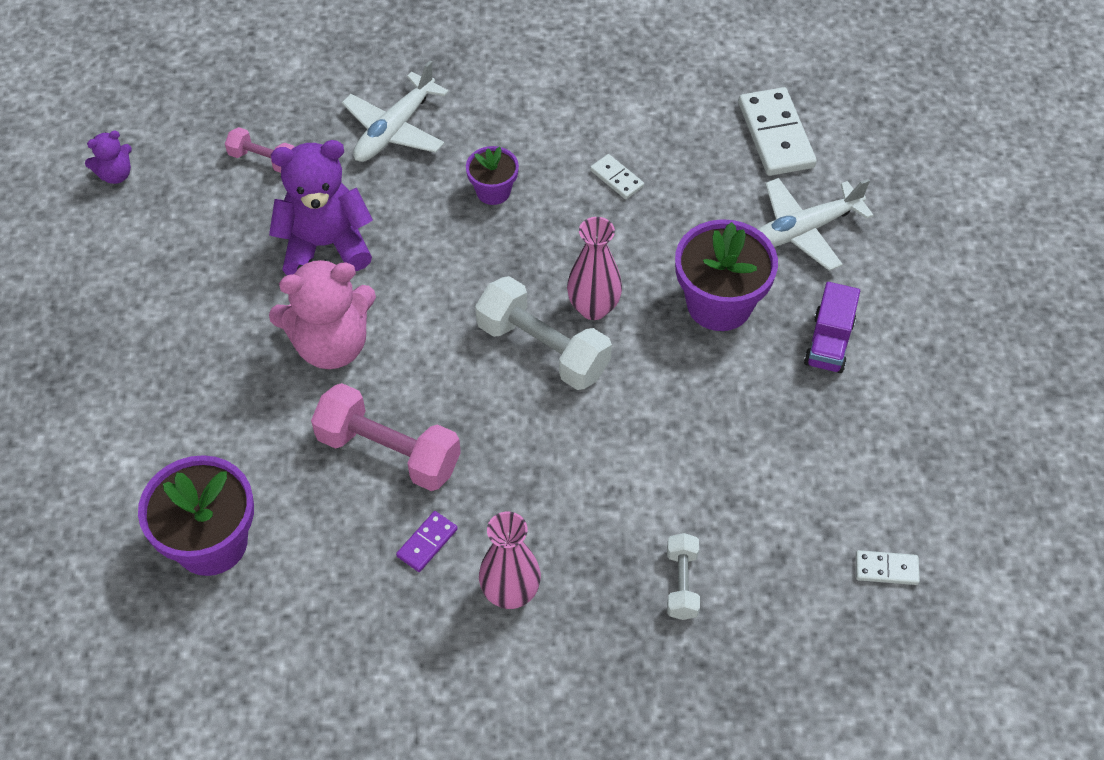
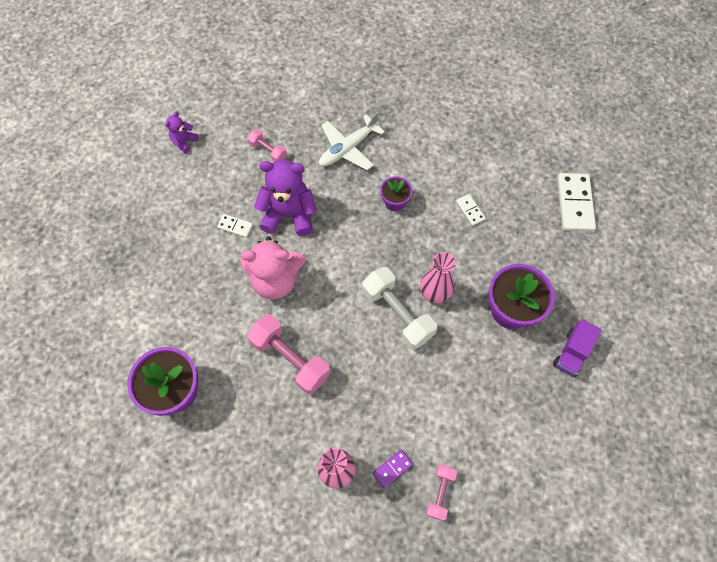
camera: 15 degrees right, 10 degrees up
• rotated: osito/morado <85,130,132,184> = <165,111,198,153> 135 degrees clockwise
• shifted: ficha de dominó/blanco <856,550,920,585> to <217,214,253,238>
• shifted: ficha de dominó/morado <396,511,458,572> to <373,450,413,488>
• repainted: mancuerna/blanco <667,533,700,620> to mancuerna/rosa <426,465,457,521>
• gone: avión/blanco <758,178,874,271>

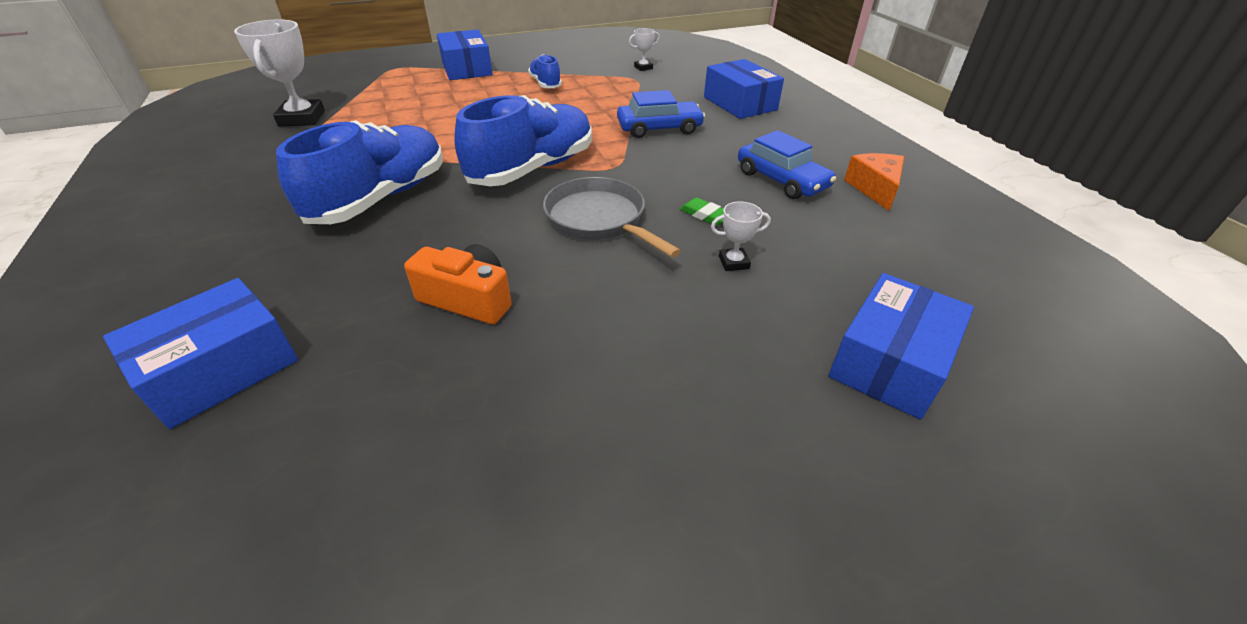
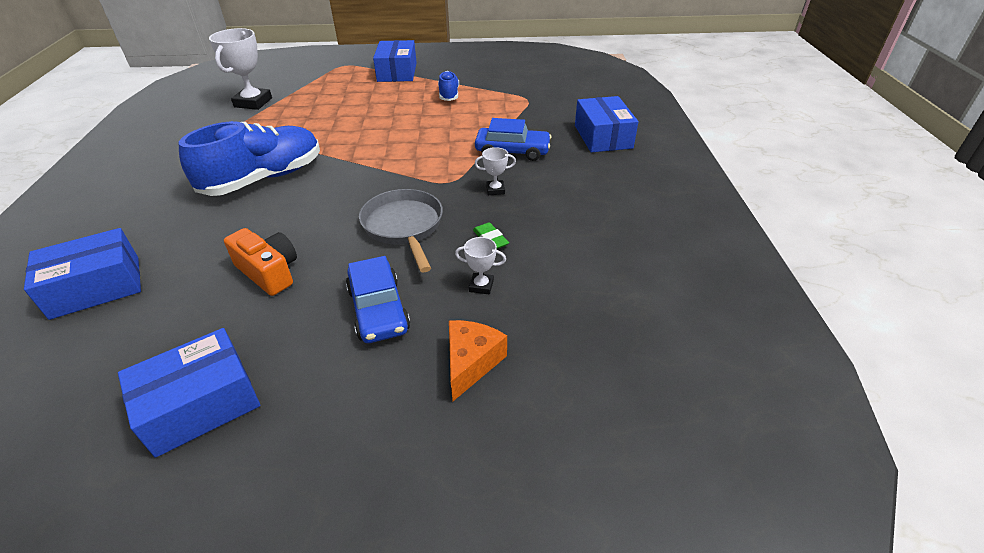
camera: 20 degrees right, 0 degrees up
• shifted: caja/azul <829,273,974,419> to <118,328,260,458>
• shifted: coche/azul <738,130,836,199> to <346,256,410,343>
• shifted: queso/naranja <844,153,904,211> to <449,320,507,401>
• shifted: trofeo/blanco <629,28,660,71> to <475,147,516,195>
• gone: zapato/azul <454,95,592,186>

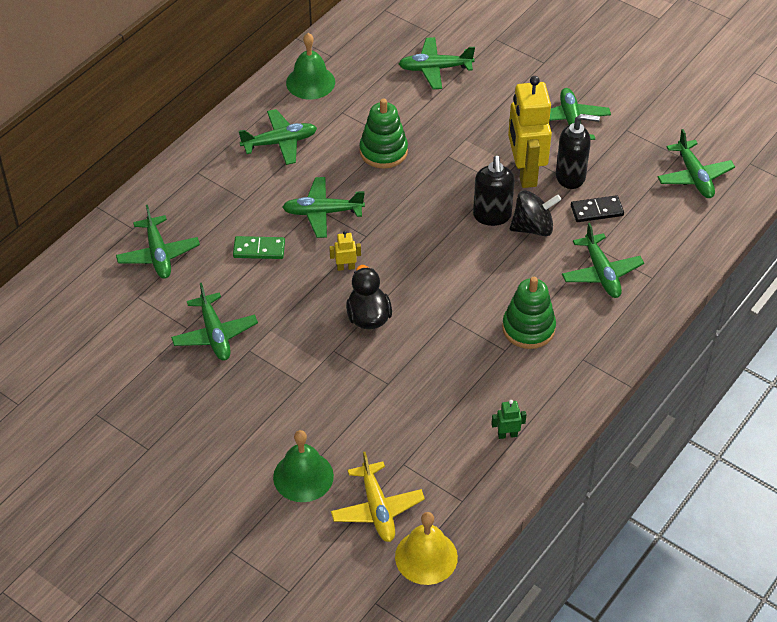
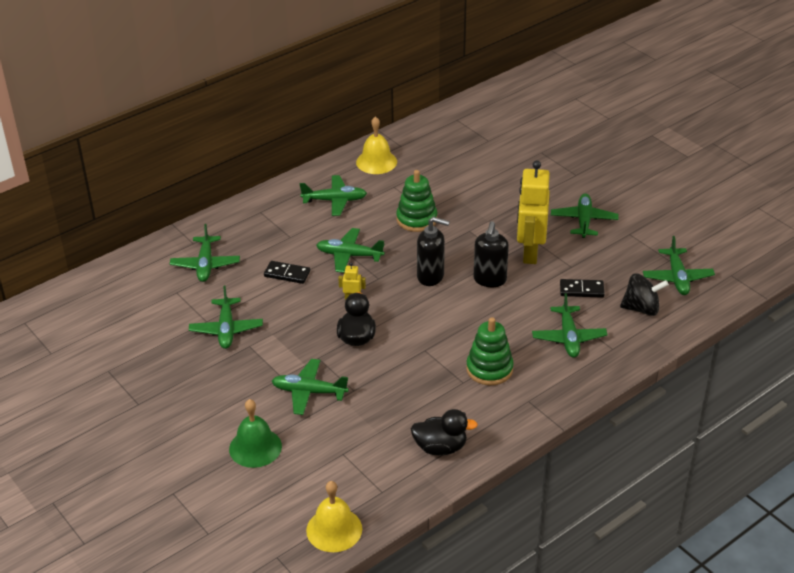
camera: 15 degrees right, 10 degrees down
• repainted: ficha de dominó/verde <233,236,285,259> to ficha de dominó/negro <264,261,310,284>
• shifted: avión/verde <399,37,475,89> to <272,359,349,415>
• repainted: campana/verde <286,33,335,99> to campana/amarillo <356,116,397,174>
• swapped: robot/verde <491,400,526,439> to pato/negro <411,409,478,455>
• shifted: dispensador de jabón/negro <556,114,600,189> to <417,217,450,286>
• shifted: peonza/negro <510,190,561,236> to <620,273,669,316>
• gone: avión/amarillo <331,452,425,542>

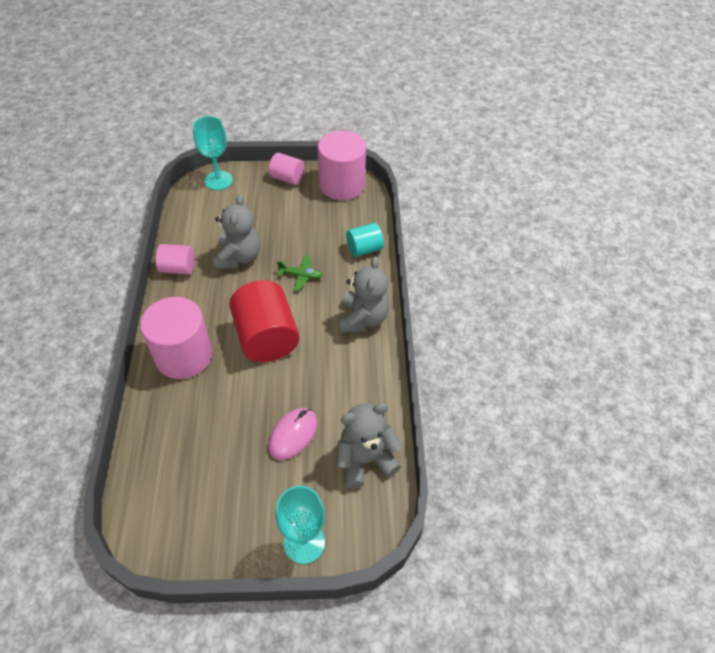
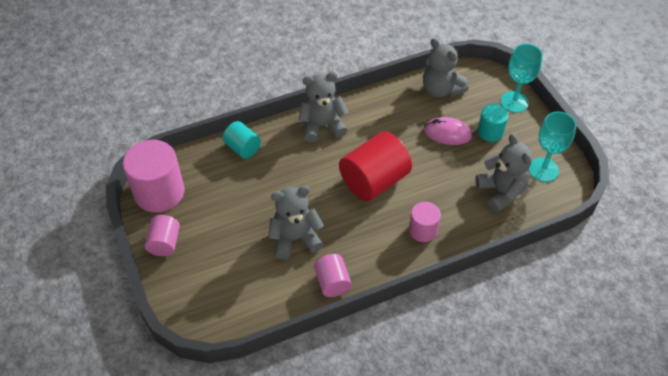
camera: 110 degrees left, 0 degrees up
• scaled: cilindro/rosa <140,297,212,379> = <409,202,441,242> x0.55
• new: osito/gris <475,134,532,212>
• new: cilindro/turquesa <478,104,509,142>
• shifted: copa/turquesa <193,116,233,190> to <529,112,576,182>
• gone: avión/verde <277,255,323,291>

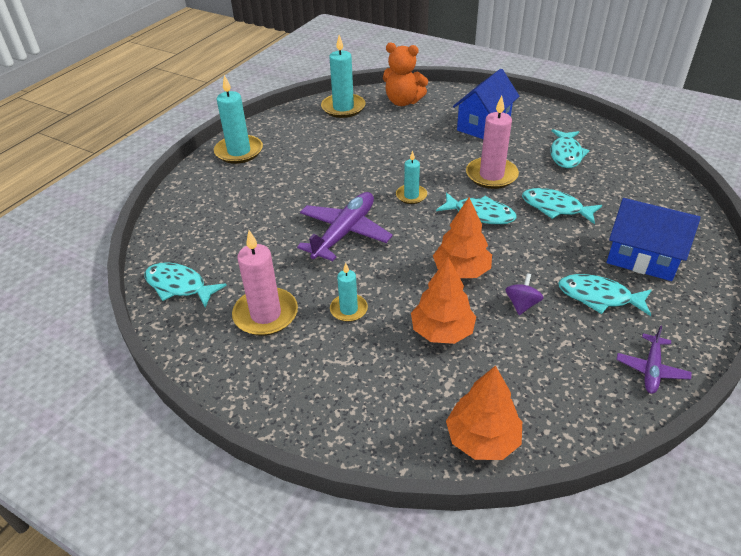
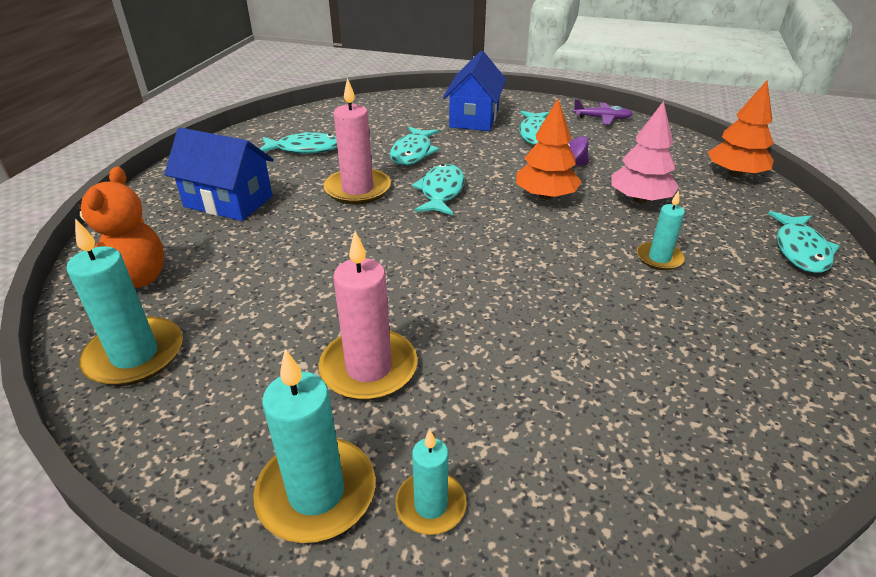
camera: 105 degrees left, 5 degrees down
• shifted: vela/rosa <232,230,298,336> to <318,231,417,400>
• shifted: vela/turquesa <396,151,427,204> to <395,430,467,535>
• repainted: árbol/naranja <411,257,476,344> to árbol/rosa <611,101,679,203>
• shifted: pez/turquesa <144,262,227,308> to <768,211,840,273>
• gone: avión/morado <297,192,393,261>

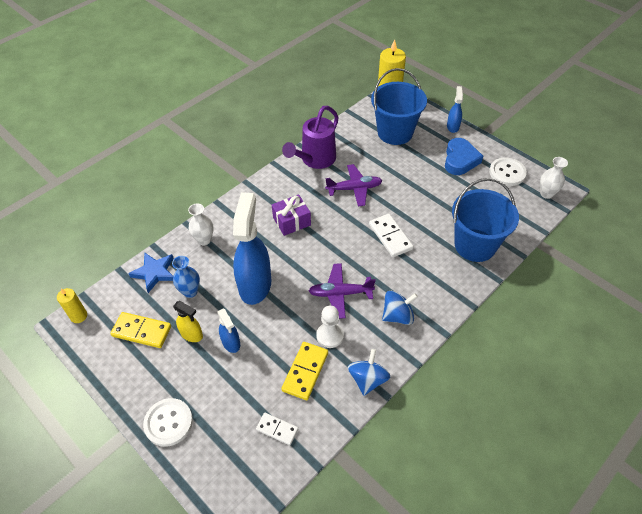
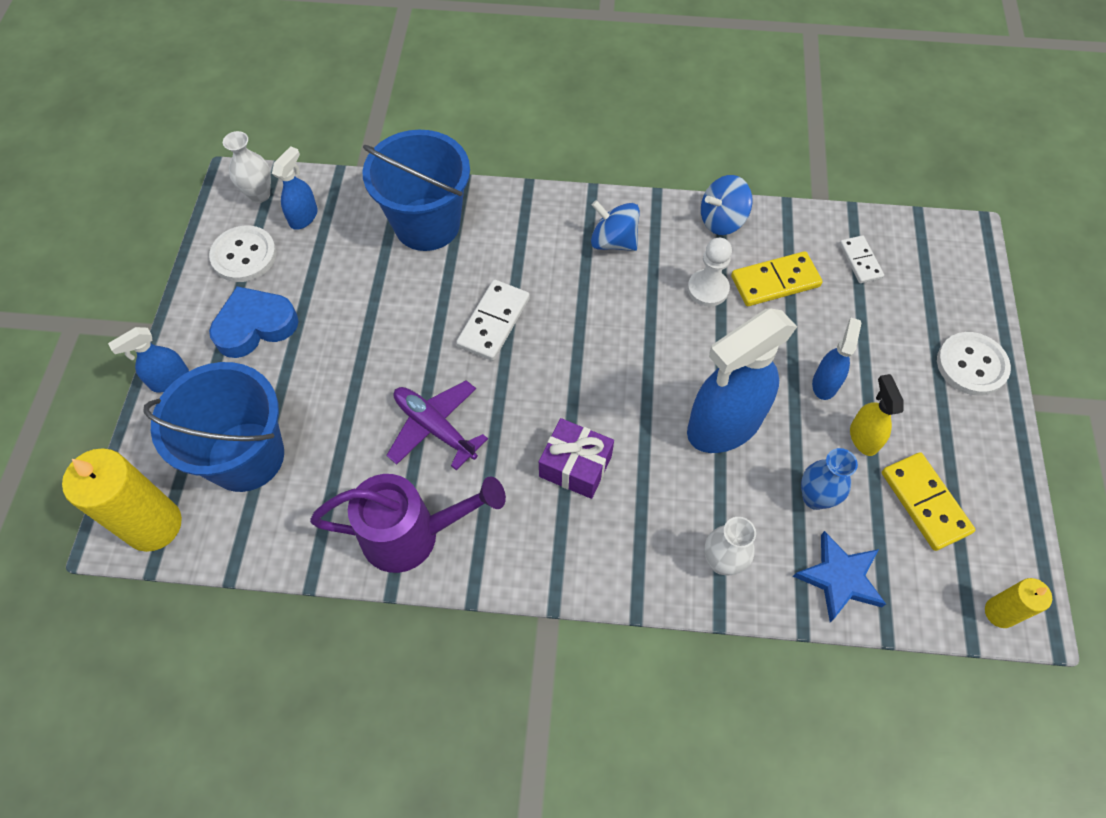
camera: 130 degrees left, 10 degrees up
• new: pulverizador/azul <272,146,318,230>
• gone: avión/morado <308,263,376,319>

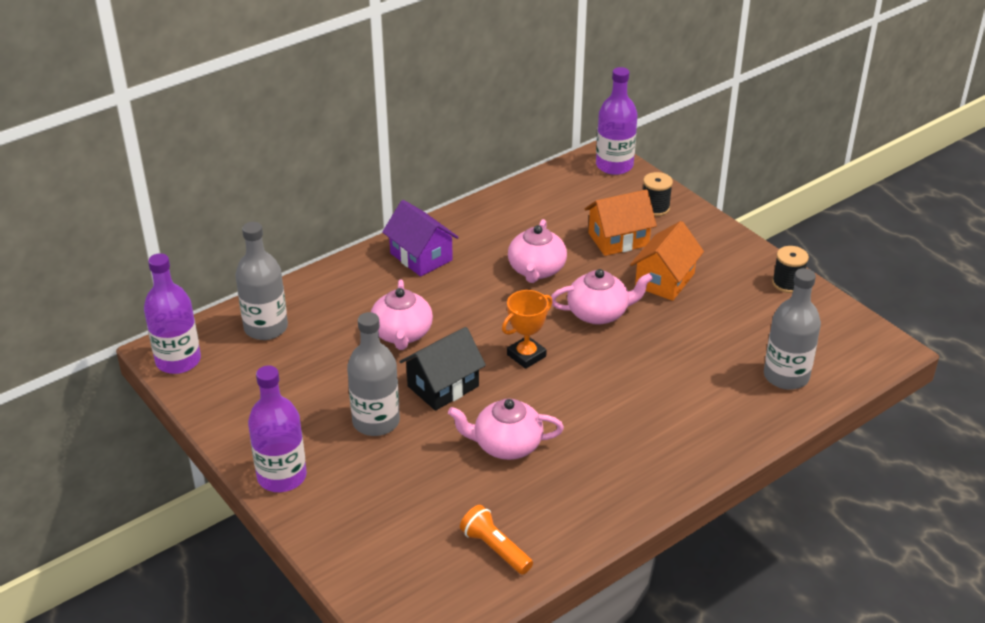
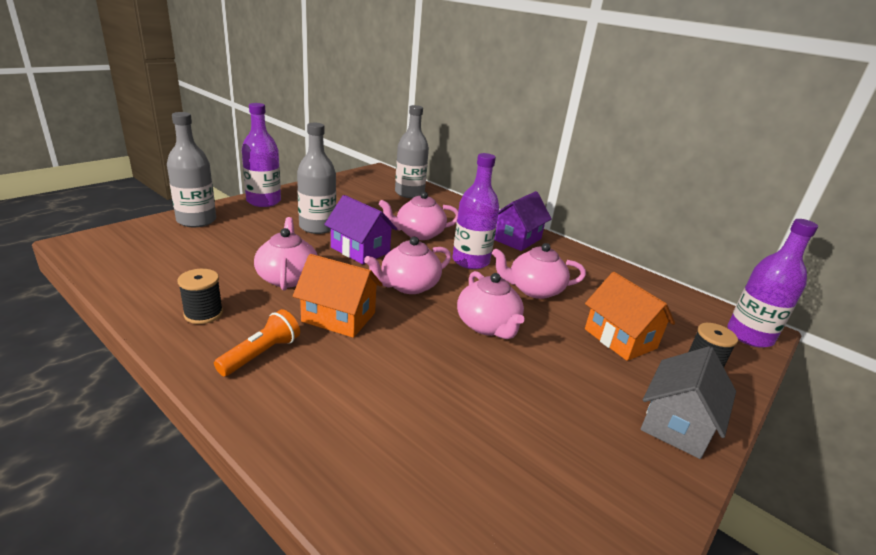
camera: 75 degrees right, 10 degrees down
• shifted: botella/gris <764,268,821,390> to <167,112,216,227>
• shifted: carrete/negro <772,246,809,293> to <178,269,223,324>
• shifted: lámpara de mano/naranja <460,505,533,575> to <214,309,300,376>
• shifted: casa/naranja <630,221,704,301> to <293,254,383,338>
• repainted: casa/negro <400,327,486,411> to casa/morado <324,195,397,264>
• swapped: trofeo/naranja <502,290,553,369> to tetera/rosa <364,237,451,294>
• shifted: botella/morado <144,253,201,374> to <452,153,499,269>
• new: casa/gris <641,346,736,459>

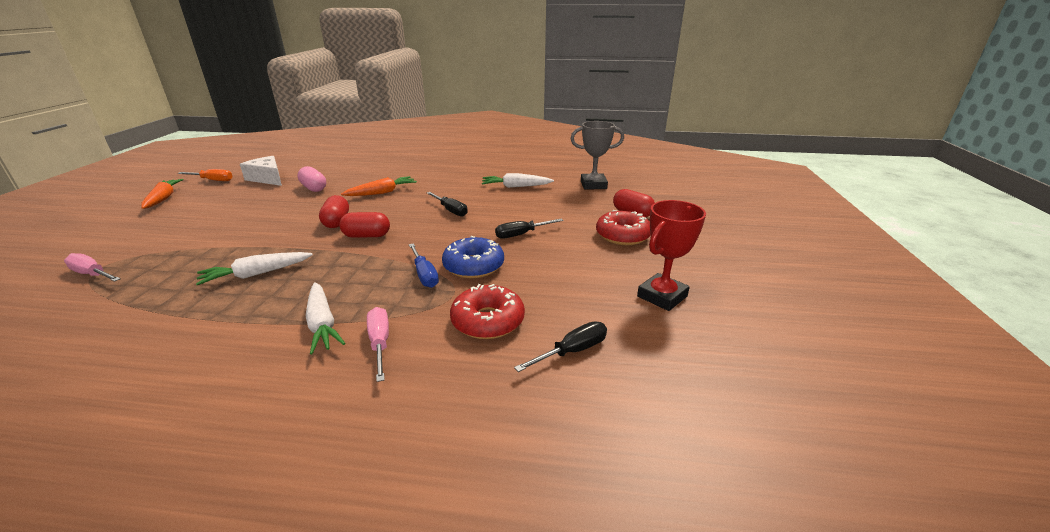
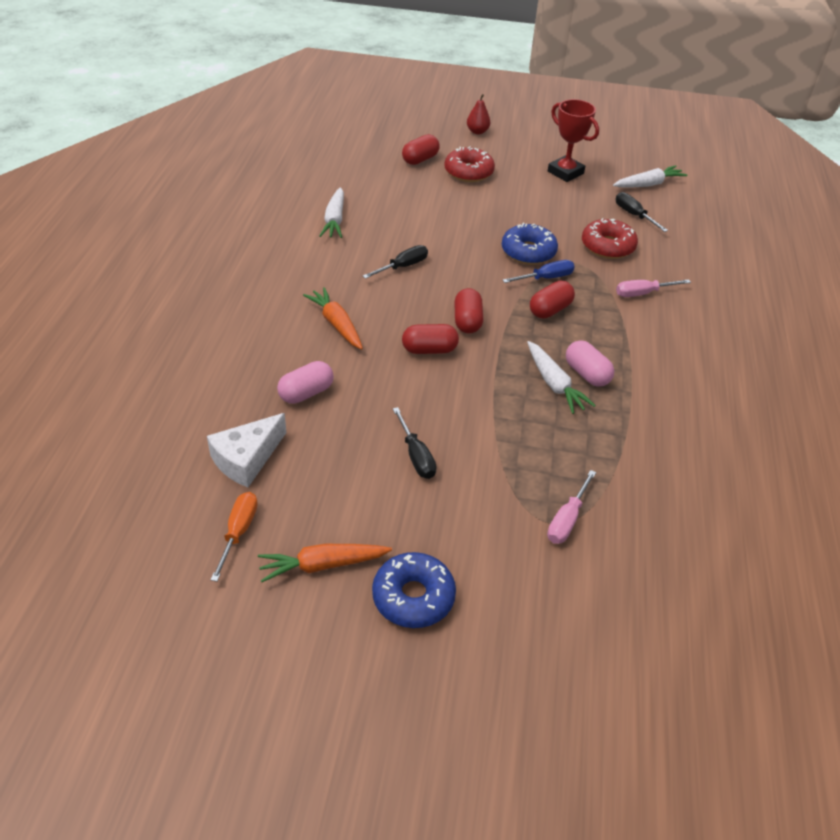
camera: 90 degrees left, 15 degrees up
• new: rosquilla/azul <372,552,456,628>
• shifted: destornillador/negro <495,218,564,239> to <393,407,437,479>
• new: pera/rojo <467,94,490,134>
• new: cápsula/rojo <530,281,575,319>
• new: cápsula/rosa <566,340,614,387>
• shifted: zanahoria/blanco <306,282,346,354> to <613,165,687,187>
• gone: trofeo/gris <570,121,624,190>

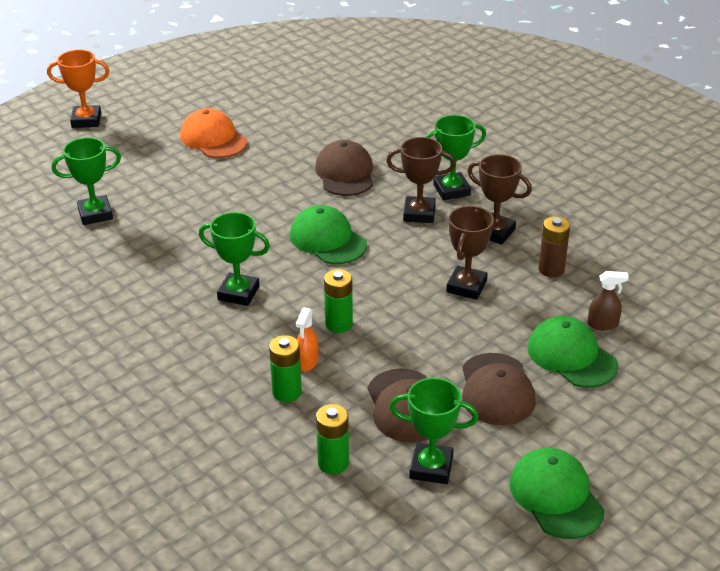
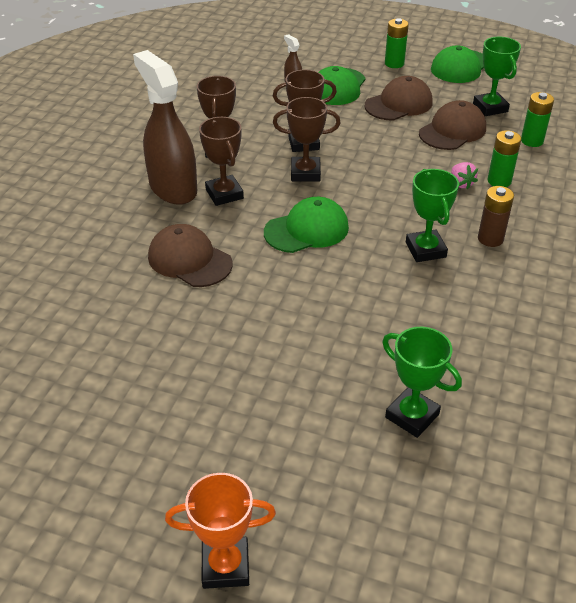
camera: 120 degrees left, 5 degrees up
• swapped: trofeo/verde <426,115,486,200> to pulverizador/marrón <133,50,197,205>
• rotated: gorra/marrón <315,140,373,196> = <148,224,233,287> 75 degrees clockwise
• rotated: trofeo/naranja <47,50,110,128> = <165,473,276,589> 60 degrees counterclockwise
• rotated: gorra/verde <290,205,367,264> = <264,197,349,253> 135 degrees counterclockwise
• new: trofeo/marrón <273,97,341,182>
• shifted: pila/verde <324,269,353,333> to <385,18,409,68>
• swapped: pulverizador/naranja <296,307,318,372> to fresa/rosa <451,162,478,190>
• shifted: pila/marrón <538,216,570,277> to <478,186,514,247>
• gone: gorra/naranja <180,108,247,158>

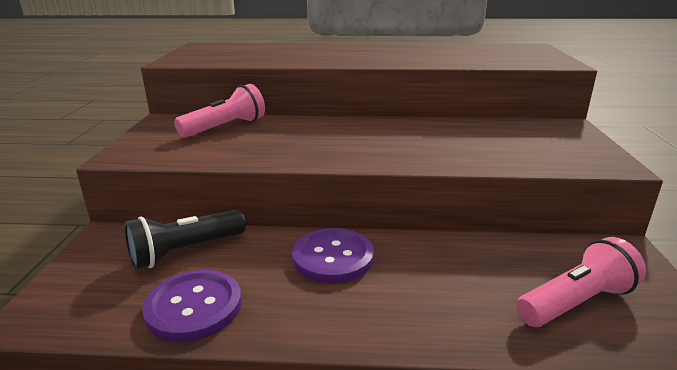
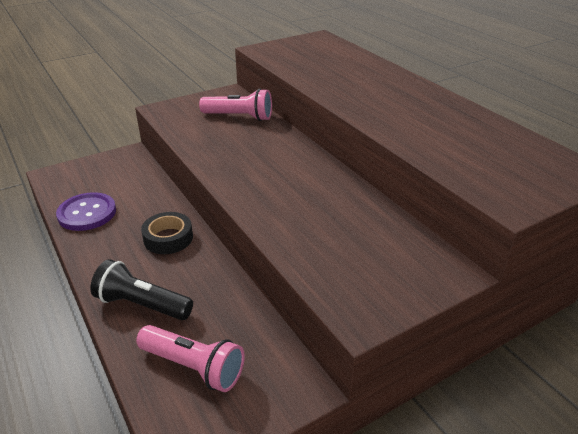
camera: 55 degrees right, 10 degrees up
• shifted: lámpara de mano/negro <125,210,246,270> to <90,259,193,320>
• swapped: botón/morado <292,228,374,283> to cinta adhesiva/negro <141,212,193,254>

